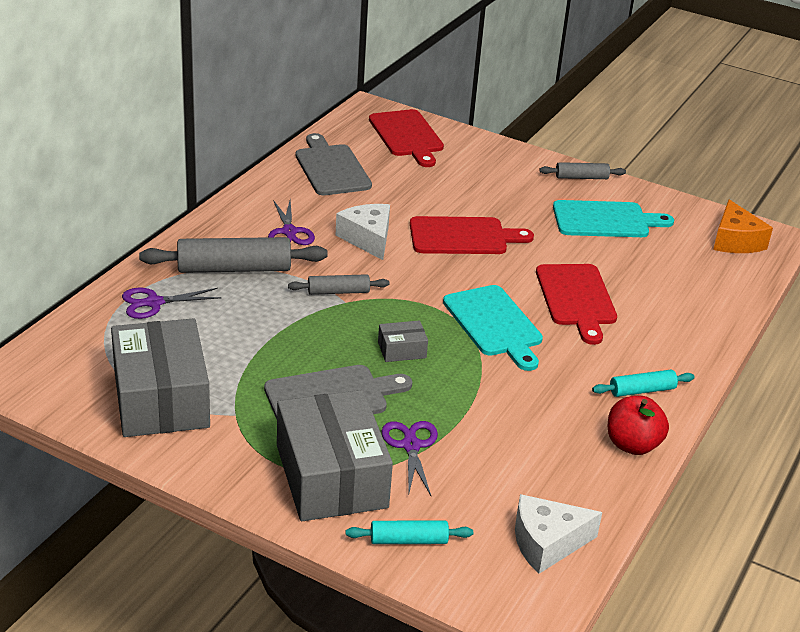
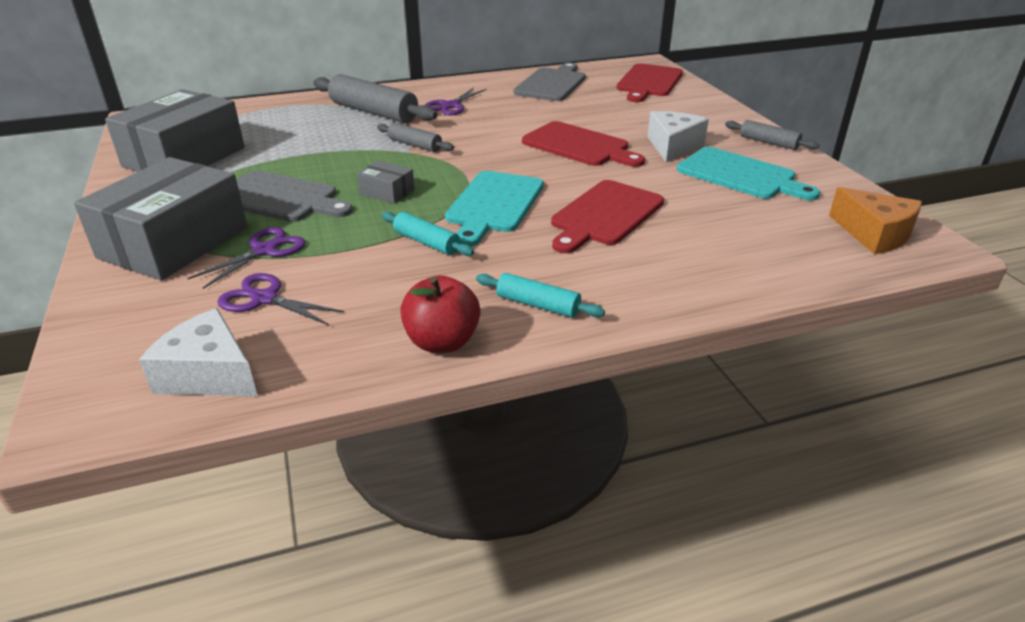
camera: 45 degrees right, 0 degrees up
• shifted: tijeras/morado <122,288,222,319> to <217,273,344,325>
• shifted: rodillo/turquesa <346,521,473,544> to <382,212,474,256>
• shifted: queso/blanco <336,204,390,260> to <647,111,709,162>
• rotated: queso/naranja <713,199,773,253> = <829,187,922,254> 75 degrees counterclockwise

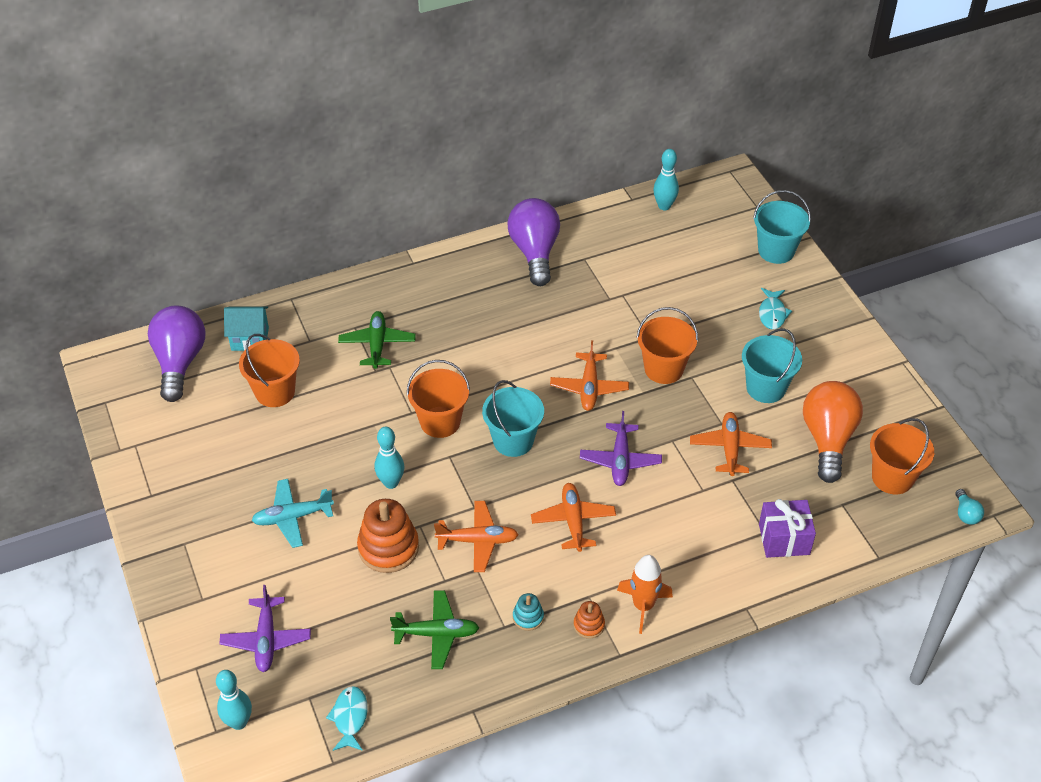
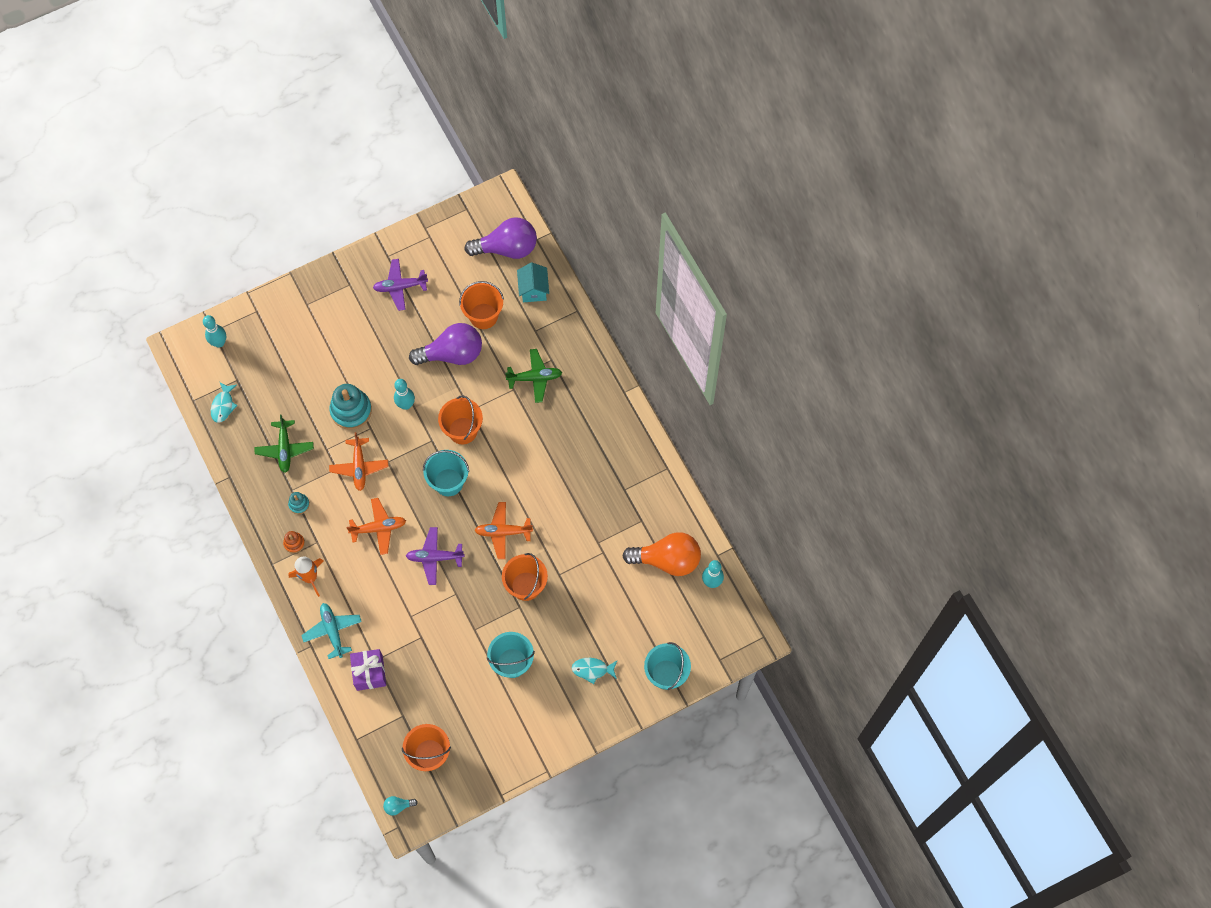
camera: 85 degrees right, 20 degrees up
• rotated: pez/turquesa <326,686,368,751> = <211,382,238,423> 105 degrees clockwise
• shifted: avión/turquesa <252,479,334,548> to <301,603,362,659>
• repainted: juguete apilable/naranja <357,499,419,573> to juguete apilable/turquesa <330,384,372,430>
• shifted: avión/morado <219,585,311,672> to <373,259,428,311>
• shifted: bombilla/morado <507,198,560,286> to <409,323,482,365>
• shifted: bombilla/naranja <803,381,863,483> to <622,532,701,576>
• gone: avión/naranja <690,412,772,476>

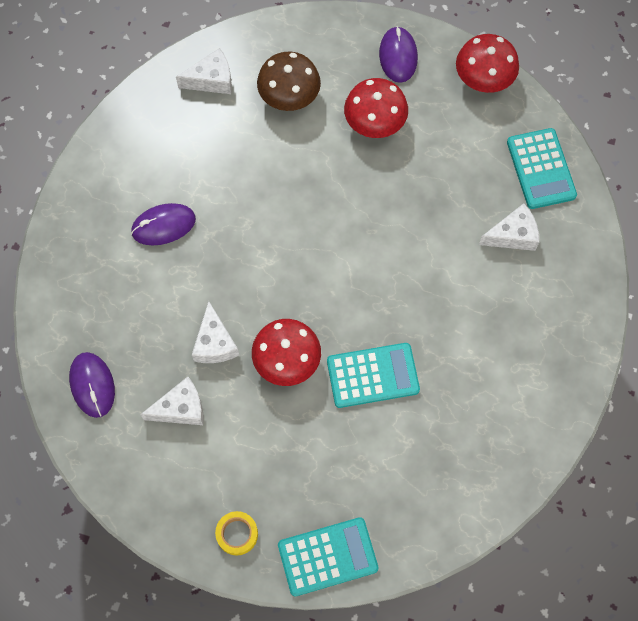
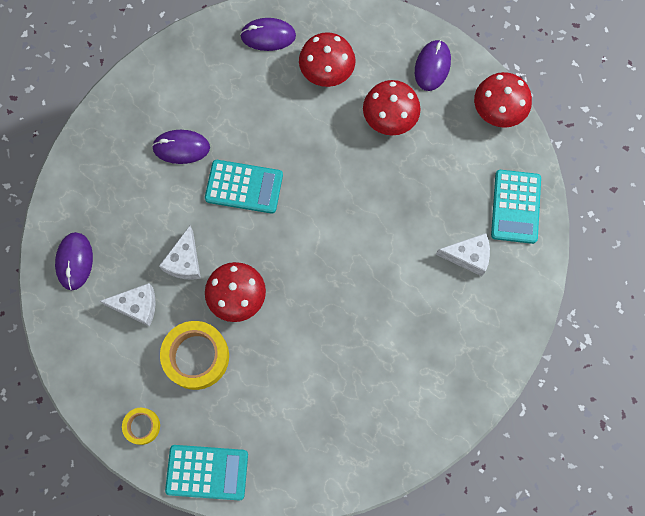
camera: 20 degrees right, 5 degrees up
• new: cinta adhesiva/amarillo <160,321,229,390>
• shifted: calculadora/turquesa <327,343,420,408> to <205,160,283,214>
• swapped: queso/blanco <176,48,232,94> to ratón/morado <240,18,296,51>
• repainted: seta/marrón <257,52,321,111> to seta/rojo <299,32,355,87>

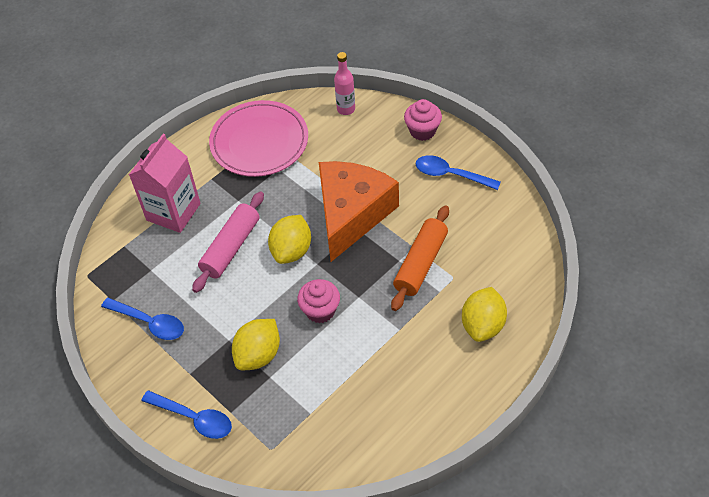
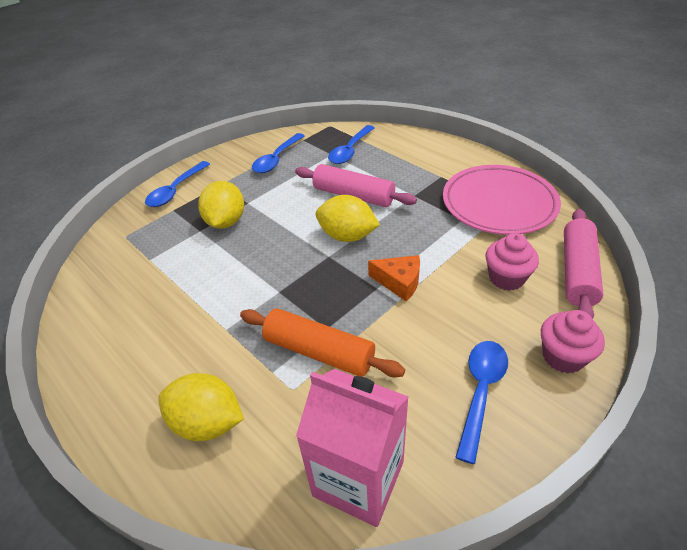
camera: 90 degrees right, 10 degrees down
• rotated: limón/amarillo <232,319,280,370> = <198,181,244,229> 60 degrees clockwise
• shifted: cartón de leche/rosa <129,134,201,233> to <296,369,409,527>
• new: cuchara/azul <328,125,375,164>
• scaled: queso/naranja <319,161,399,262> = <368,255,420,301> x0.43
• shifted: magdalena/rosa <297,279,340,323> to <486,233,539,291>
• swapped: botella/rosa <334,52,355,115> to rodillo/rosa <564,209,603,319>

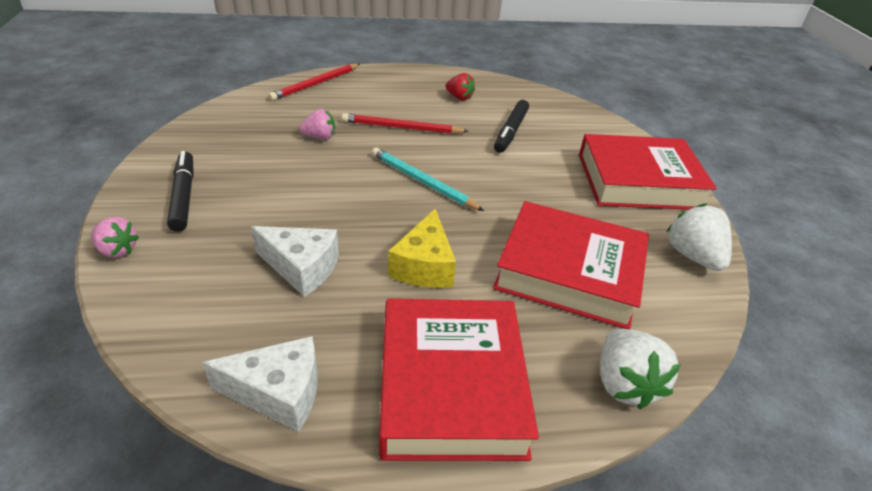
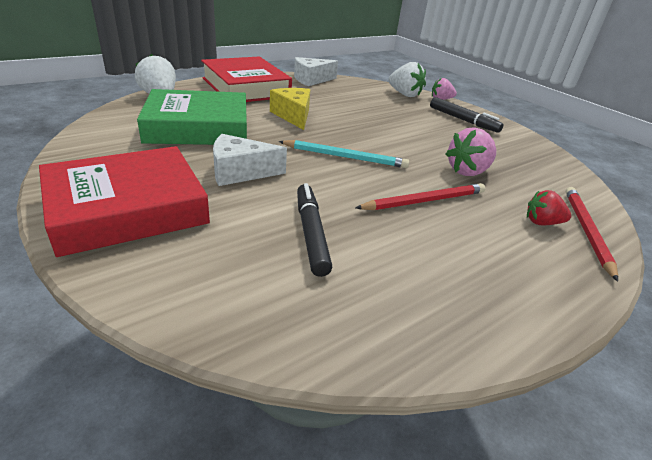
camera: 150 degrees right, 5 degrees down
• repainted: libro/rojo <493,201,649,329> to libro/verde <137,89,247,145>
• shifted: queso/blanco <251,226,339,297> to <213,134,287,186>
• shifted: fresa/blanco <666,204,732,271> to <388,62,426,97>
• scaled: fresa/rosa <299,109,335,140> = <446,127,496,176> x1.54
• shifted: fresa/rojo <446,73,475,101> to <527,190,571,225>

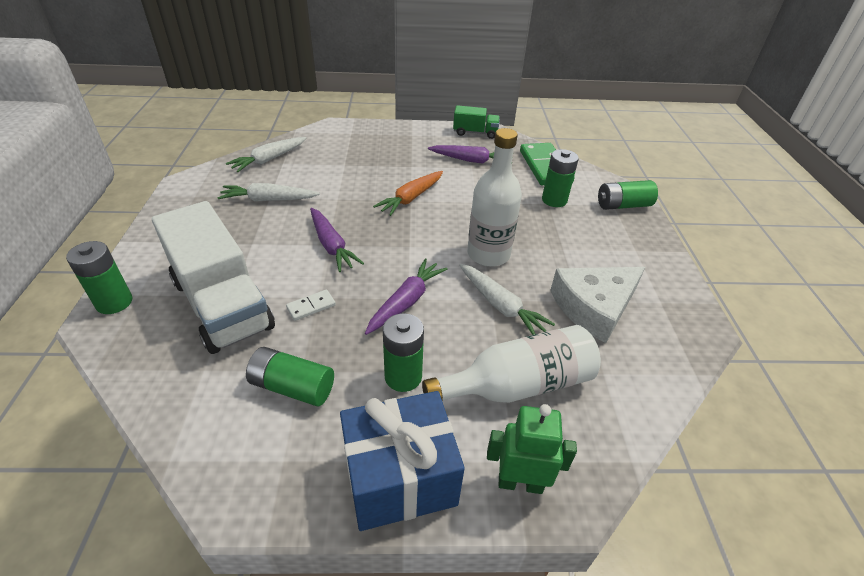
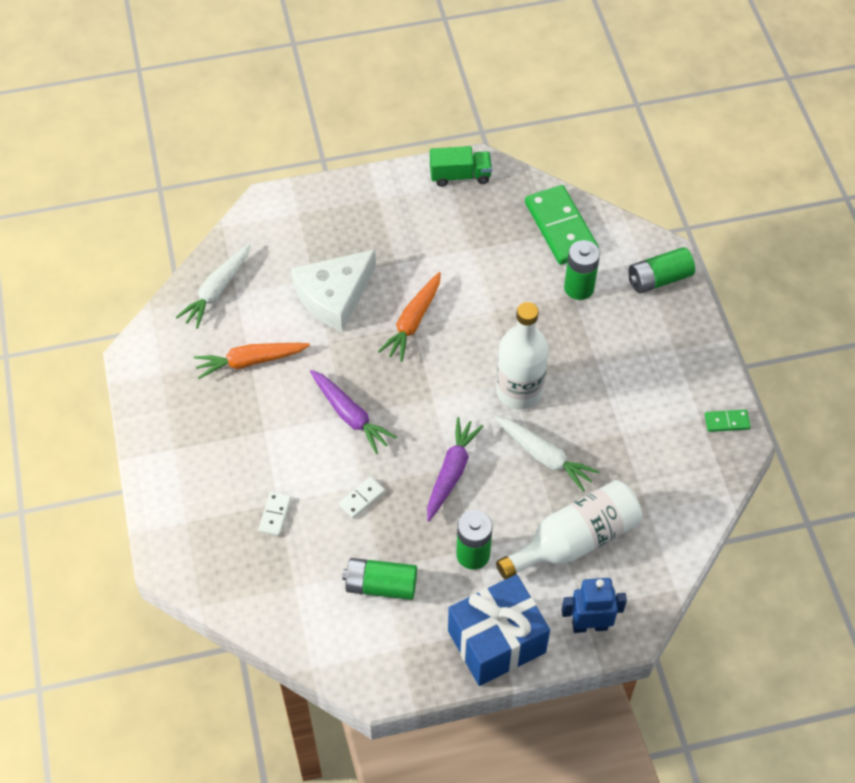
camera: 10 degrees left, 15 degrees up
• repainted: zanahoria/blanco <217,183,320,201> to zanahoria/naranja <194,343,310,379>
• swapped: camión/blanco <152,201,275,354> to ficha de dominó/blanco <258,492,291,536>
• shifted: queso/blanco <550,267,645,343> to <291,249,376,332>
• repainted: robot/verde <487,404,577,494> to robot/azul <562,578,627,633>
• new: ficha de dominó/verde <705,409,751,432>
• gone: pila/verde <66,241,132,314>
• gone: zanahoria/morado <428,145,513,164>

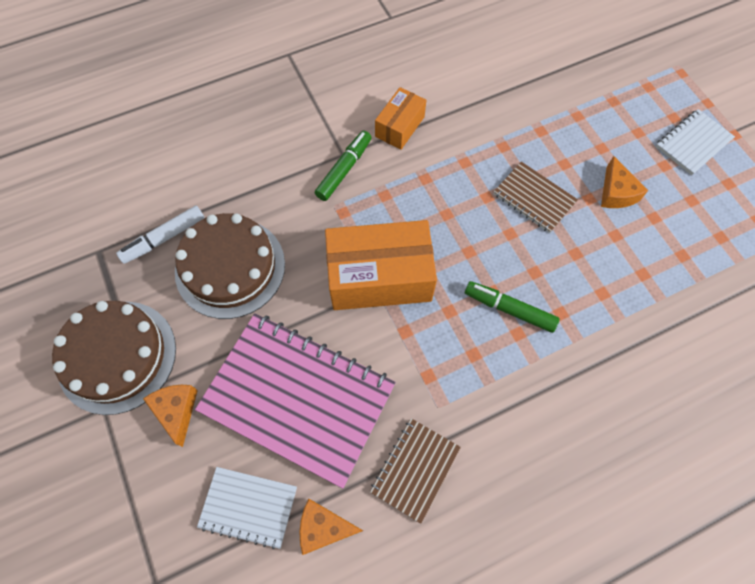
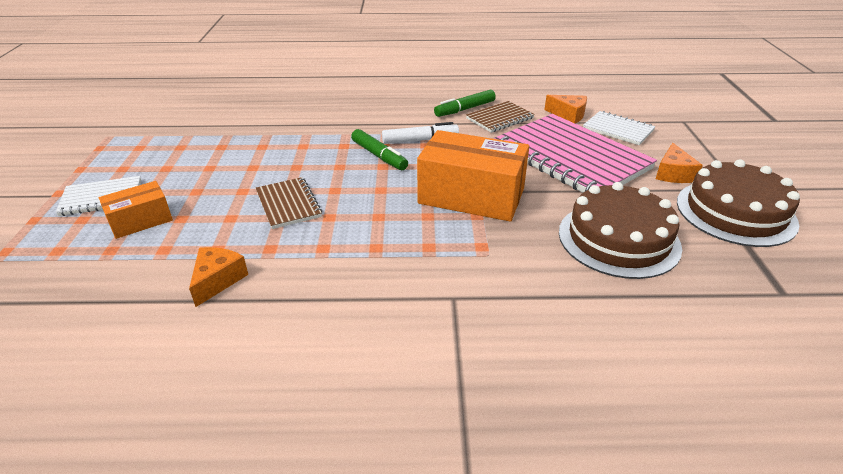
camera: 155 degrees left, 30 degrees down
• shifted: caja/naranja <375,87,426,150> to <99,181,173,239>
• shifted: queso/naranja <601,156,648,208> to <189,247,248,307>
• shifted: rotulador/blanco <116,205,205,264> to <382,122,459,144>
• shifted: rotulador/verde <315,131,372,201> to <434,90,496,117>

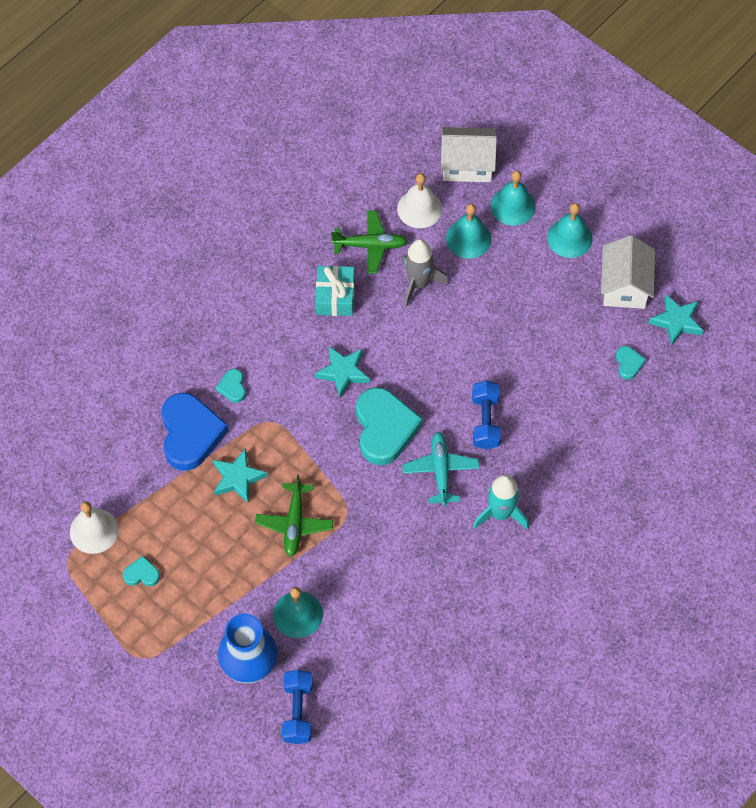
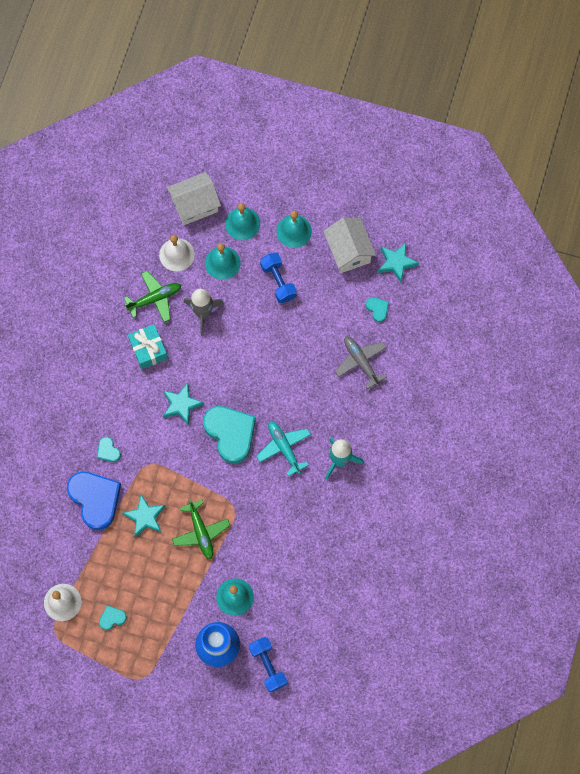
camera: 25 degrees left, 10 degrees up
• shifted: mancuerna/azul <472,381,501,449> to <260,253,297,303>
• new: avión/gris <335,336,387,389>

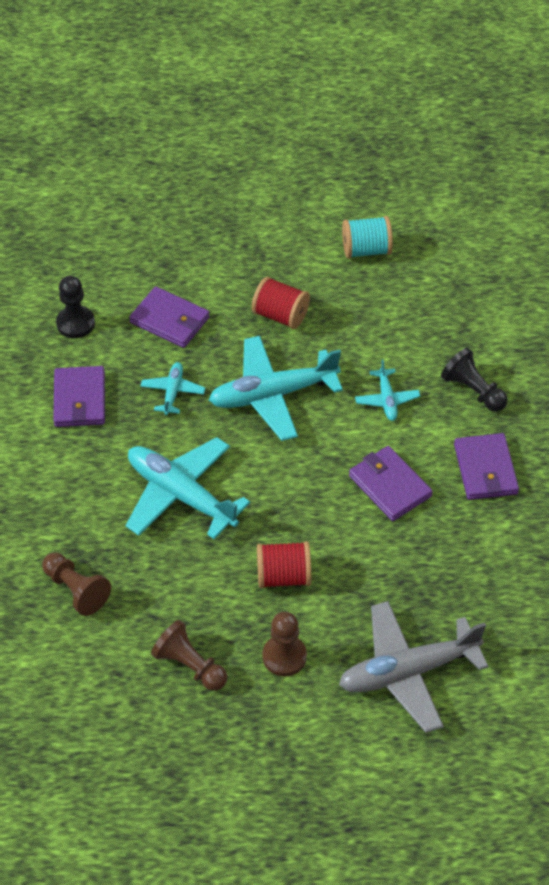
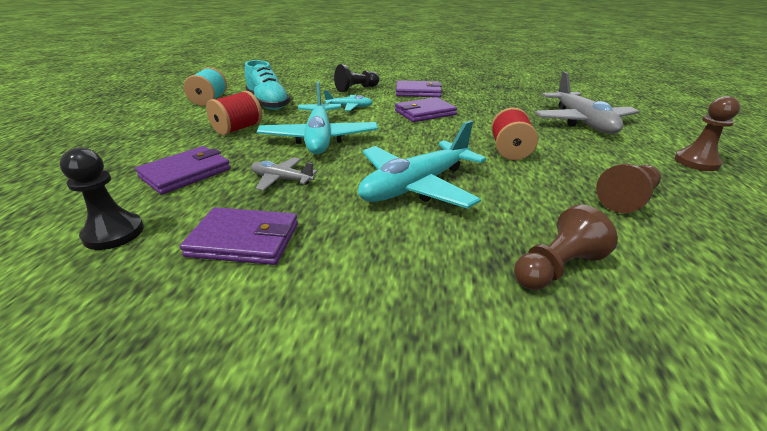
camera: 80 degrees left, 20 degrees down
• new: zapato/turquesa <245,60,290,110>
• repainted: avión/turquesa <140,362,205,415> to avión/gris <251,158,318,191>
• shifted: peón/marrón <263,612,307,676> to <674,96,740,171>

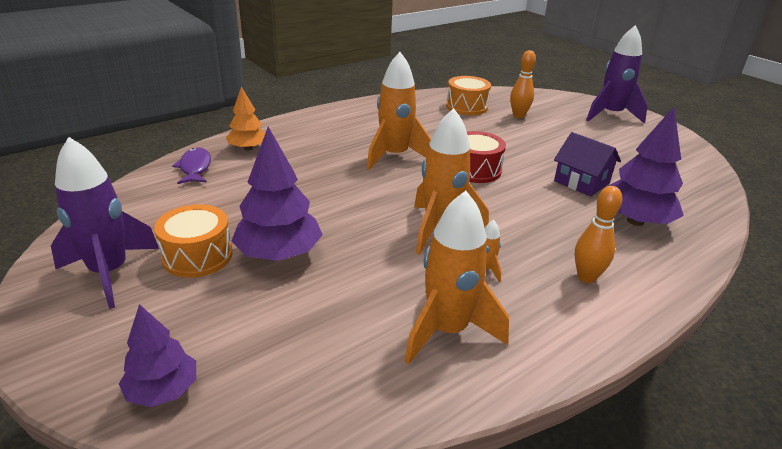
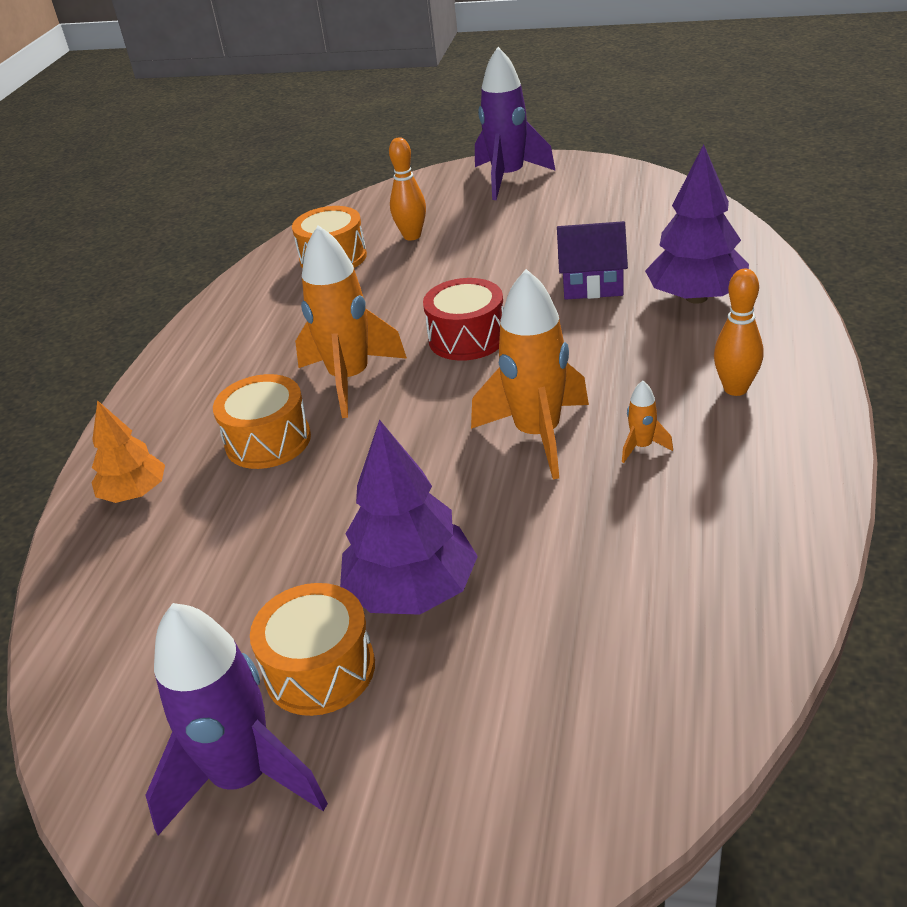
camera: 35 degrees left, 5 degrees up
• new: tambor/naranja <213,374,311,469>
• gone: árbol/morado <119,304,196,407>
• gone: pez/morado <172,147,211,184>
• gone: cohete/naranja <404,191,509,365>

